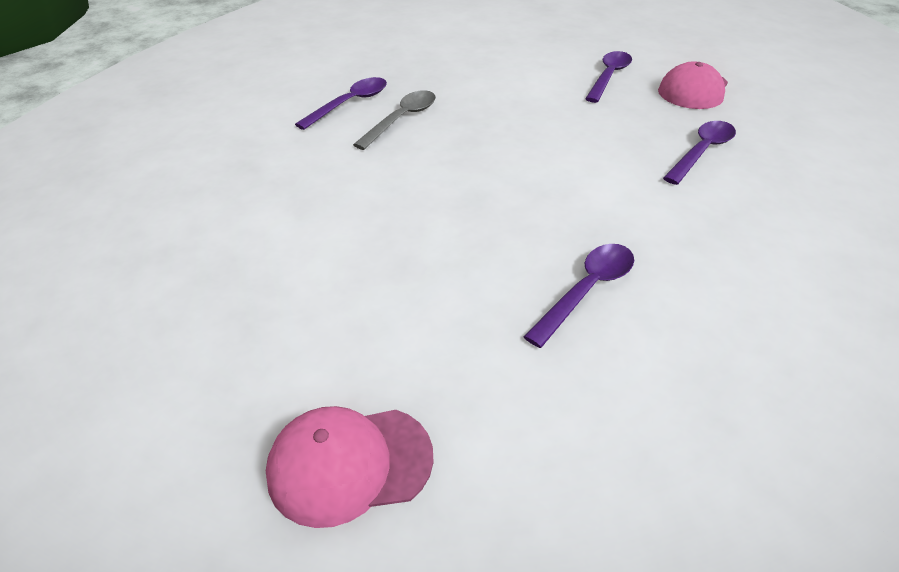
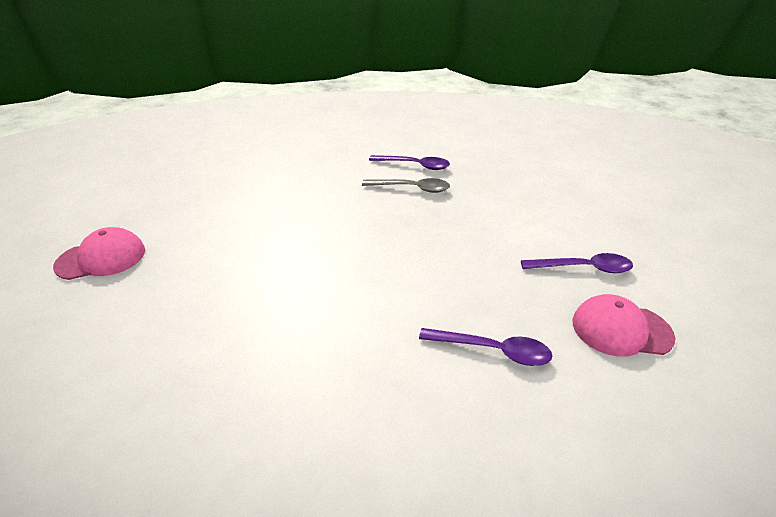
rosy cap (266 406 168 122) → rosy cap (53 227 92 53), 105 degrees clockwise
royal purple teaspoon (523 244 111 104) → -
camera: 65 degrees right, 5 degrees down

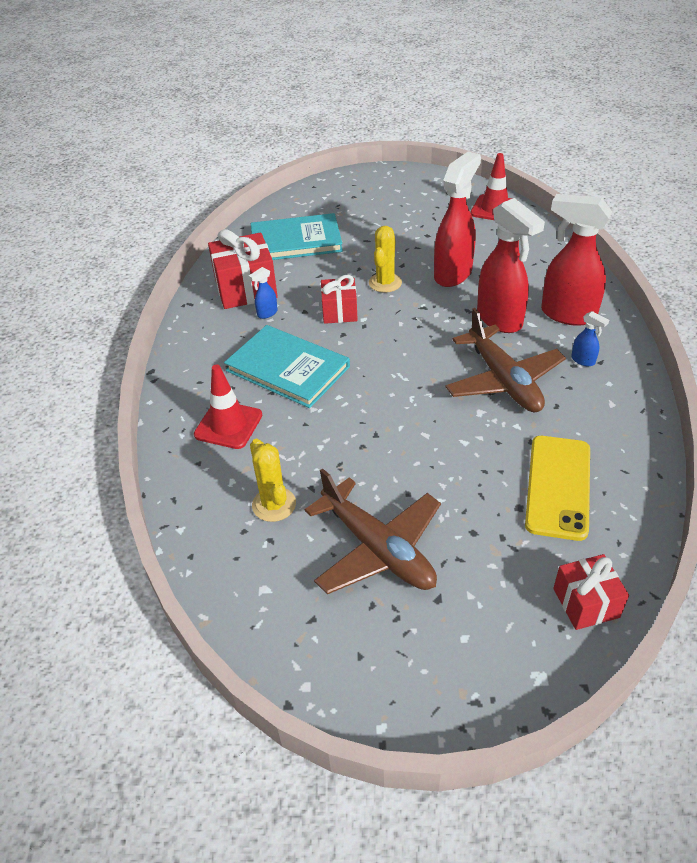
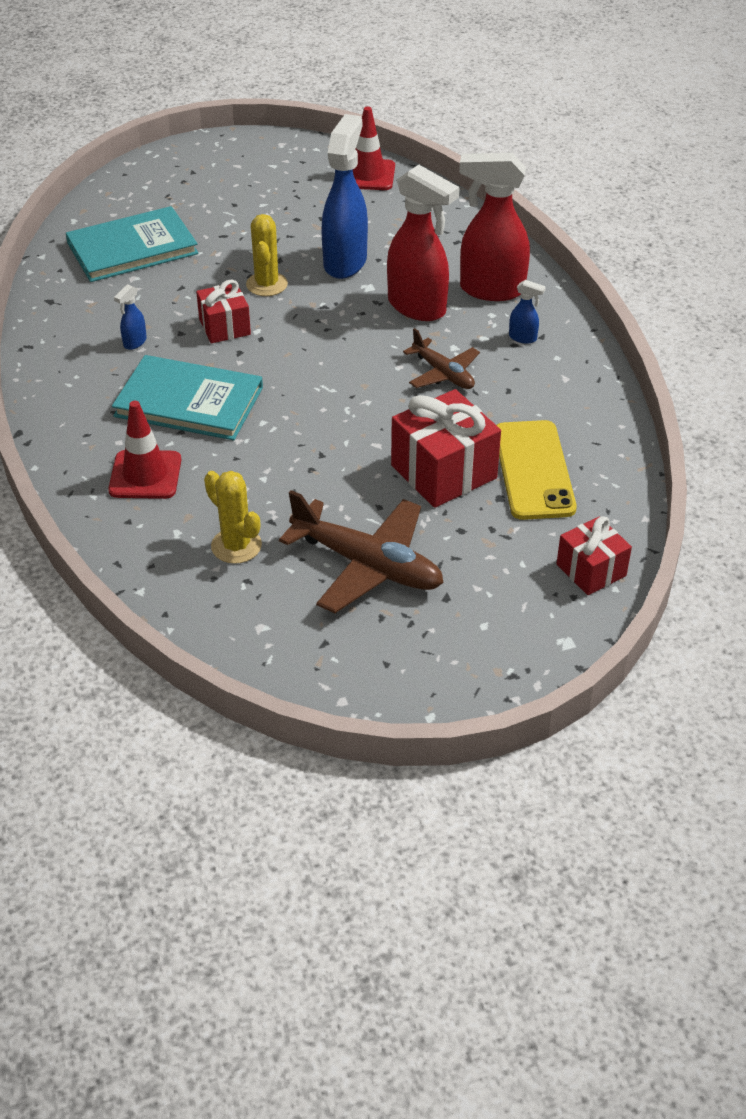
scarlet present (208 229 70 80) → scarlet present (391 389 110 119), moved
scarlet spray cleaner (434 151 47 136) → royal blue spray cleaner (321 114 47 165)
dark brown aeroplane (445 308 121 105) → dark brown aeroplane (403 328 77 61), x0.58
camera: 20 degrees left, 0 degrees up

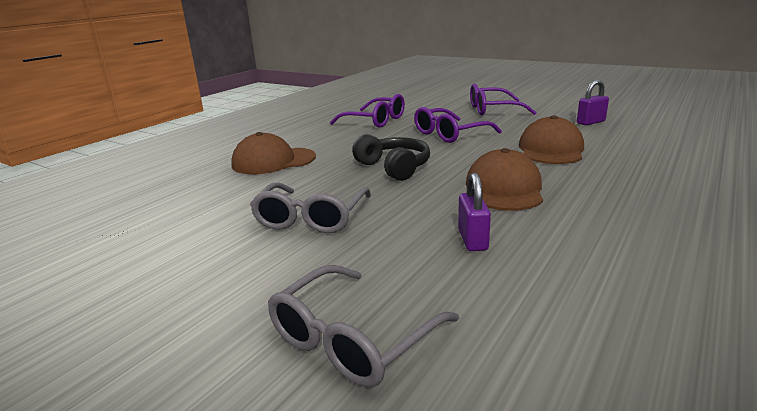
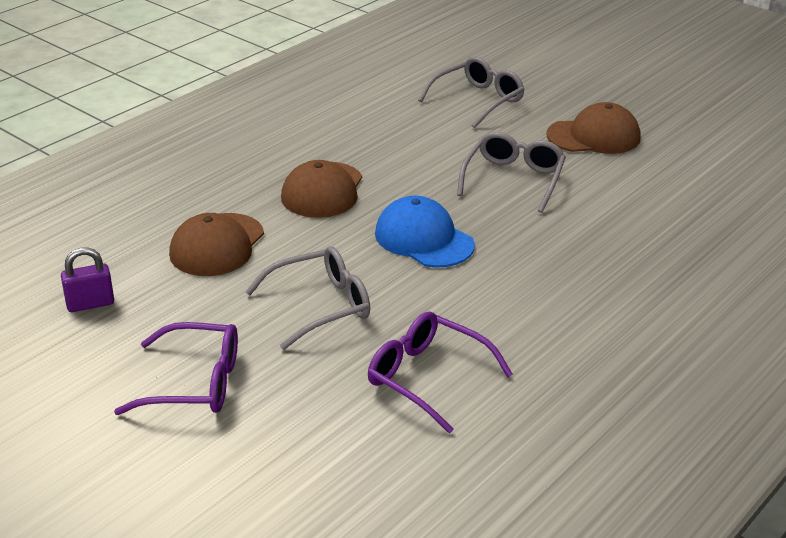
dark brown cap (231 132 85 42) → dark brown cap (546 102 95 52), moved
black over-ear headphones (352 134 78 47) → royal blue cap (375 196 100 72)
royal purple glasses (414 107 88 36) → ash-grey glasses (246 246 124 104)
royal purple small lock (458 172 33 79) → -
camera: 175 degrees left, 10 degrees up

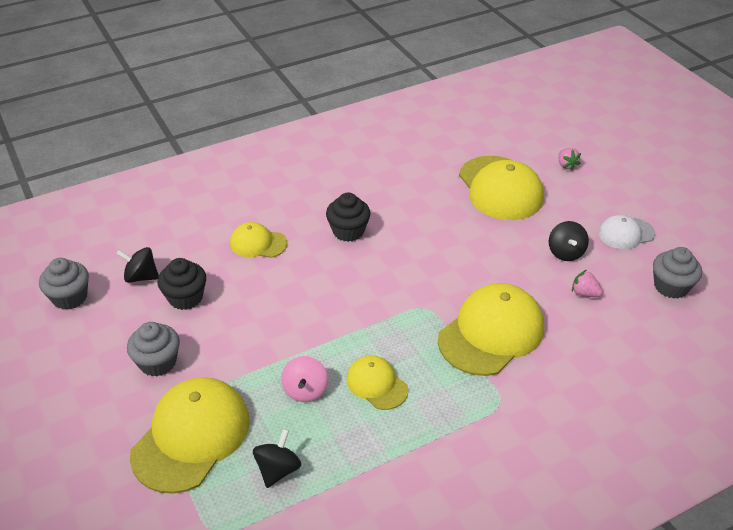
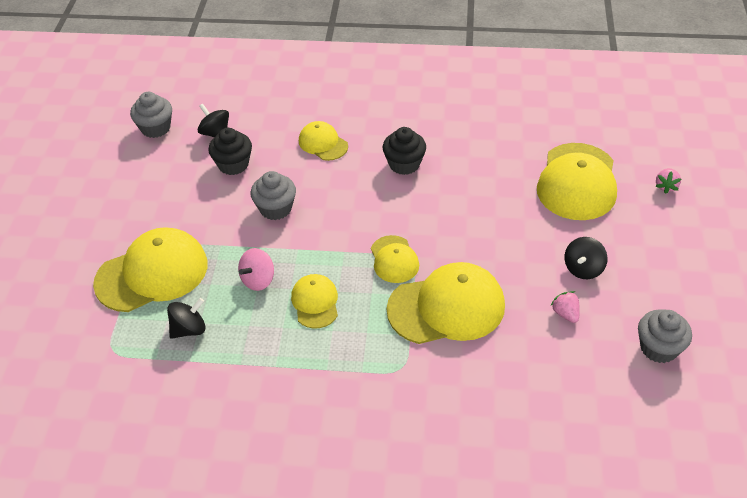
ash-grey fairy cake (127 322 53 55) → ash-grey fairy cake (251 171 45 49), moved
pure white cap (598 215 57 35) → -
- → golden cap (371 235 48 48)
camera: 35 degrees right, 5 degrees up

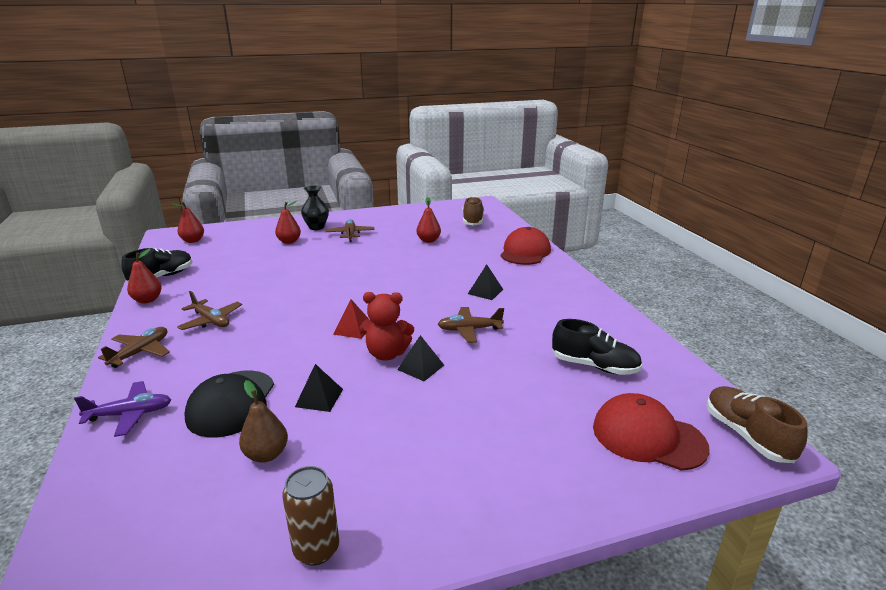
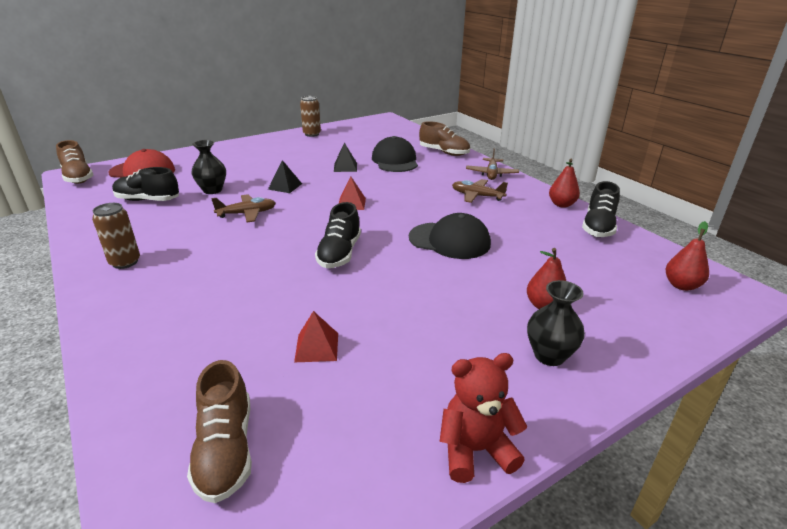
royal purple aeroplane (74 381 97 56) → dark brown lace-up shoe (419 121 51 35)
dark brown toy pear (239 380 49 83) → -
dark brown aeroplane (326 219 49 23) → -
scarlet stuffed bear (359 292 55 69) → scarlet stuffed bear (440 353 88 130), moved
scarlet toy pear (416 197 25 46) → scarlet pyramid shape (294 311 44 51)
black pyramid shape (468 264 35 36) → -
scarlet cap (500 227 51 38) → -
- → dark brown can (92 203 48 66)
- → black vase (191 140 35 54)
- → black lace-up shoe (315 202 46 66)
- → black cap (409 213 82 46)
camera: 165 degrees right, 5 degrees up

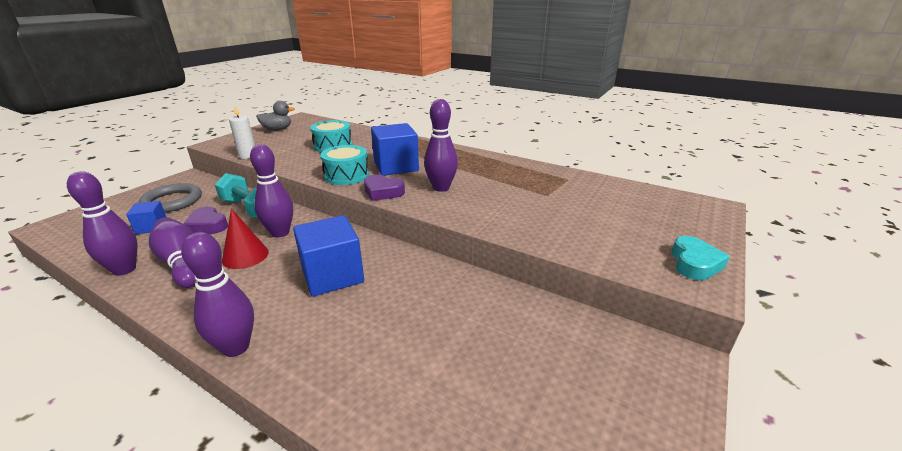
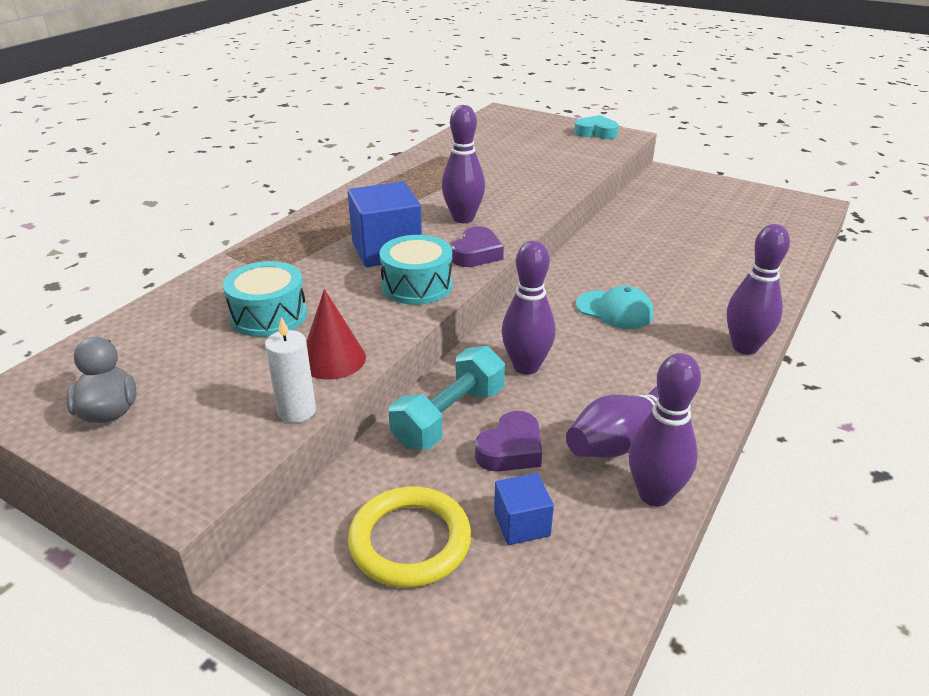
ash-grey hoop (139 183 63 30) → golden hoop (348 487 123 101)
scarlet cone shape (222 208 47 61) → scarlet cone shape (306 289 60 91), moved
royal blue cube (293 215 71 82) → turquoise cap (576 286 78 43)
camera: 90 degrees left, 5 degrees up

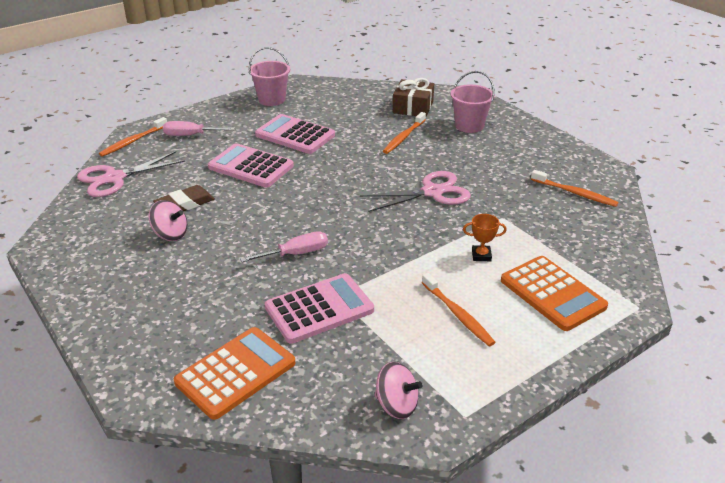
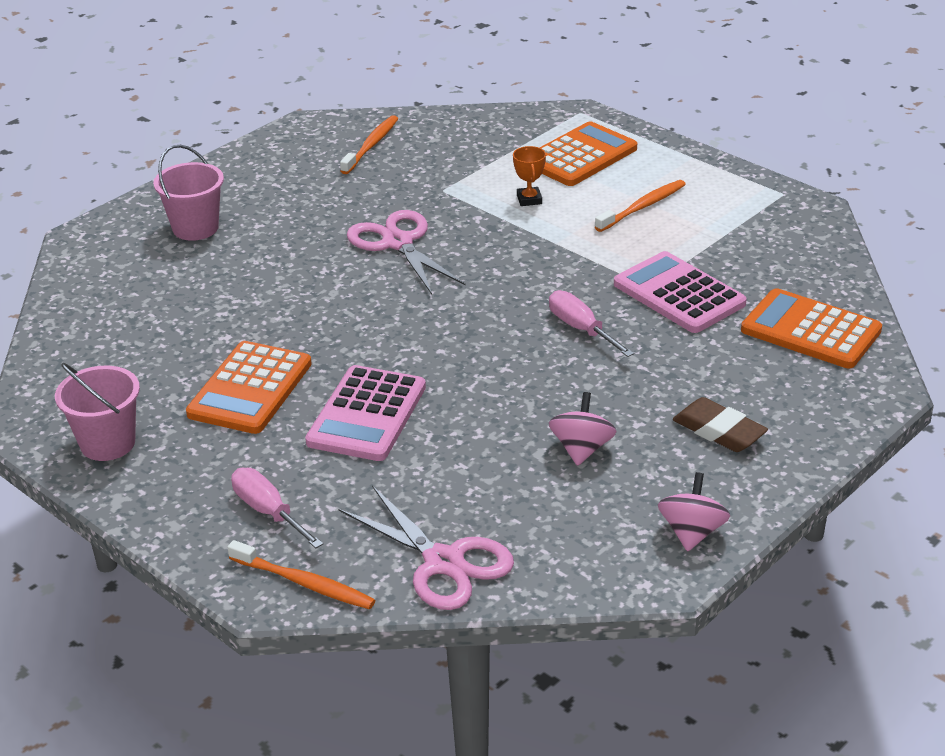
dark brown gum eraser (153 185 62 26) → dark brown gum eraser (673 397 95 55), moved
rosy screwdriver (163 121 72 15) → rosy screwdriver (231 468 92 80), 150 degrees clockwise
rosy pocket calculator (255 114 80 40) → orange pocket calculator (186 341 126 93)
rosy whirligig (374 362 49 57) → rosy whirligig (658 472 72 80), moved
orange toothbrush (383 112 43 42) → -
dark brown present (393 78 41 39) → -
camera: 100 degrees left, 0 degrees up

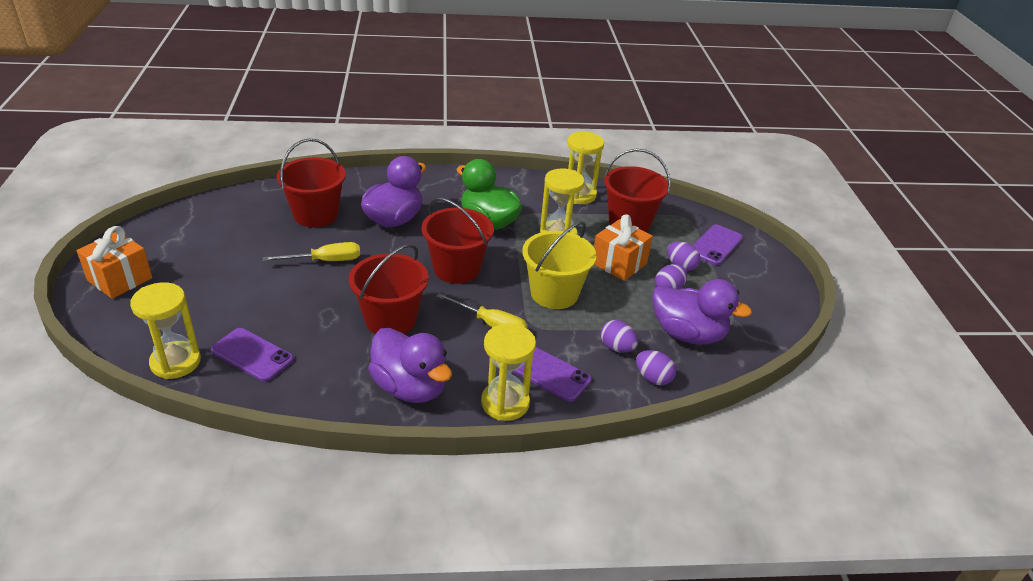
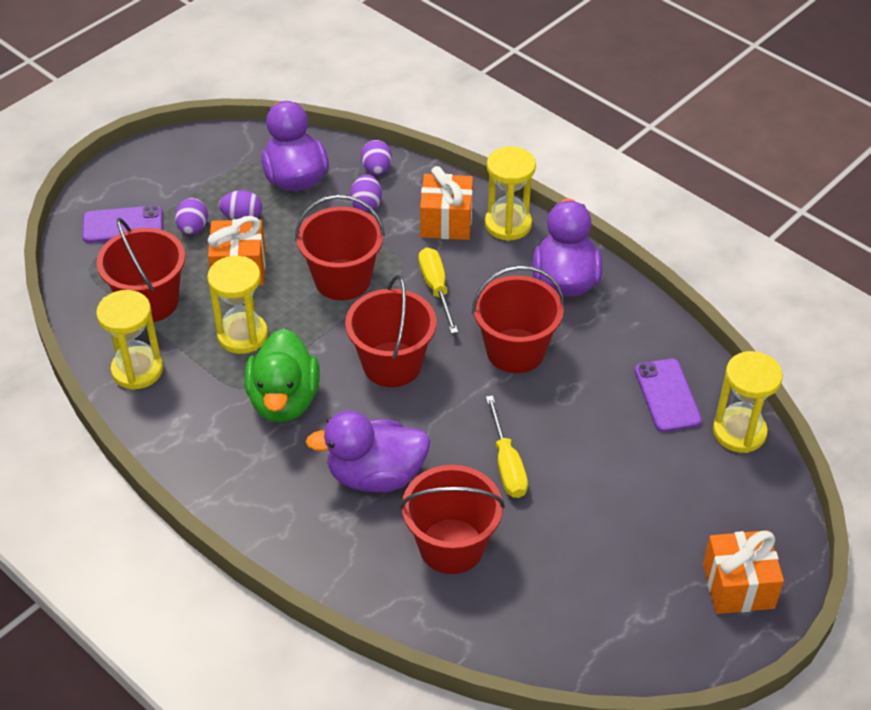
golden screwdriver (263 242 97 19) → golden screwdriver (486 396 42 102), 135 degrees counterclockwise
royal purple smartphone (512 347 80 55) → orange present (420 166 53 74)
golden bucket (522 221 75 88) → scarlet bucket (295 195 90 105)
camera: 130 degrees left, 10 degrees up

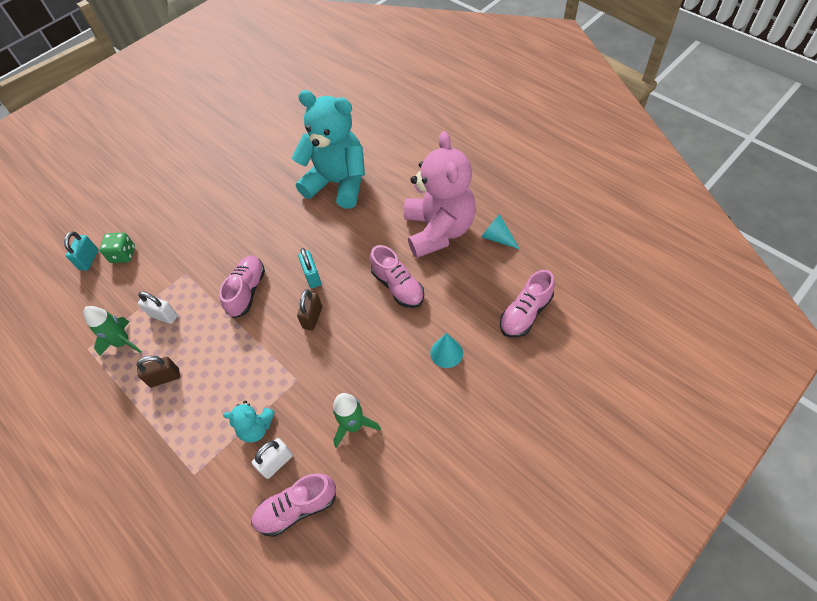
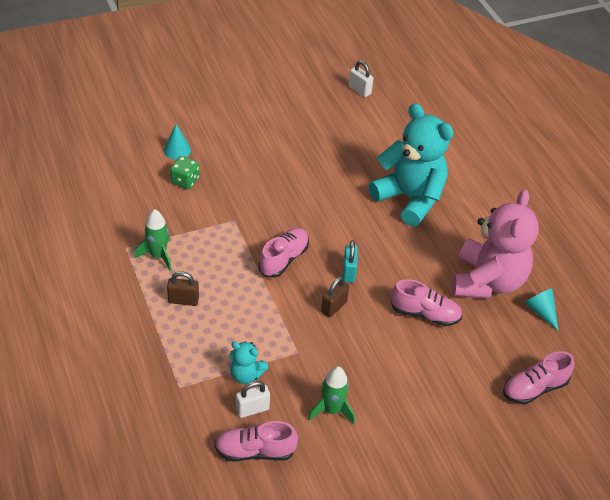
turquoise small lock (64 231 35 40) → -
pure white small lock (138 291 40 33) → pure white small lock (349 60 25 37), moved
rosy lace-up shoe (370 245 54 63) → rosy lace-up shoe (391 279 71 47), 60 degrees counterclockwise
turquoise cone shape (430 333 33 35) → turquoise cone shape (164 124 27 36), moved
camera: 15 degrees right, 10 degrees down

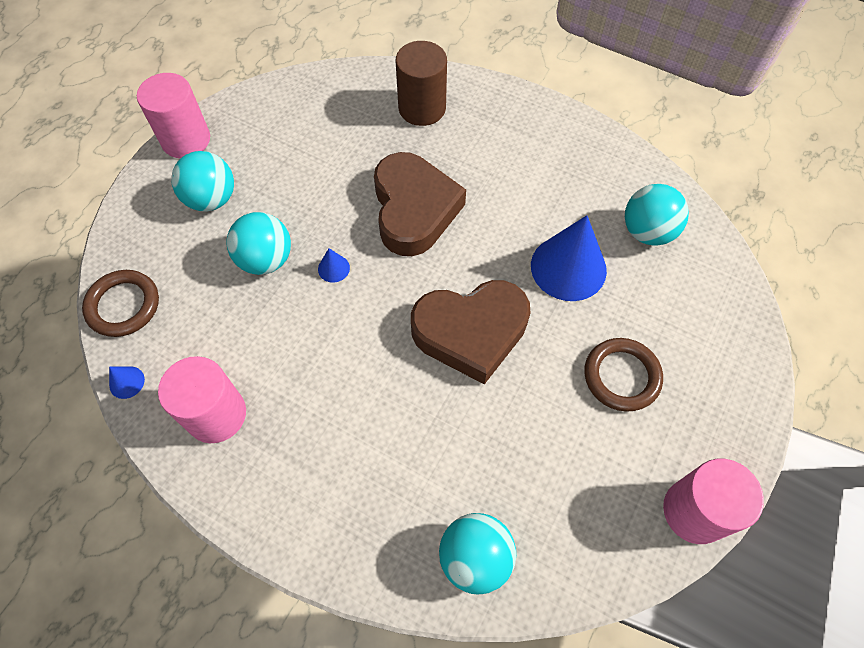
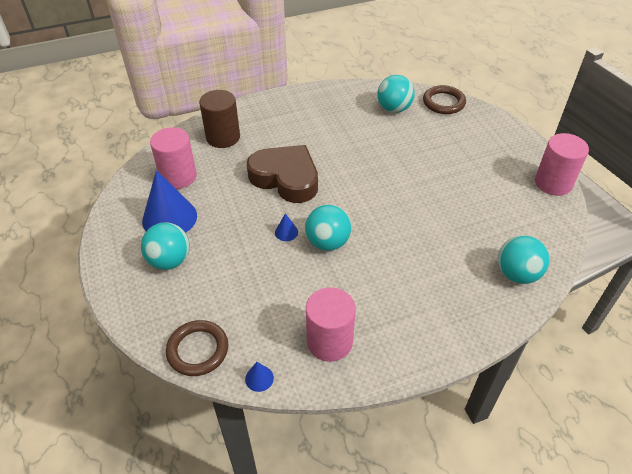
rosy cylinder shape (137 73 73 85) → rosy cylinder shape (150 127 47 62), moved
turquoise sphere (226 212 65 63) → turquoise sphere (305 205 46 46), moved
dark brown love heart (411 280 120 104) → -
royal blue cone shape (531 215 76 86) → royal blue cone shape (142 170 55 63), moved
dark brown hoop (584 338 79 74) → dark brown hoop (423 85 43 29), moved
camera: 50 degrees left, 15 degrees down

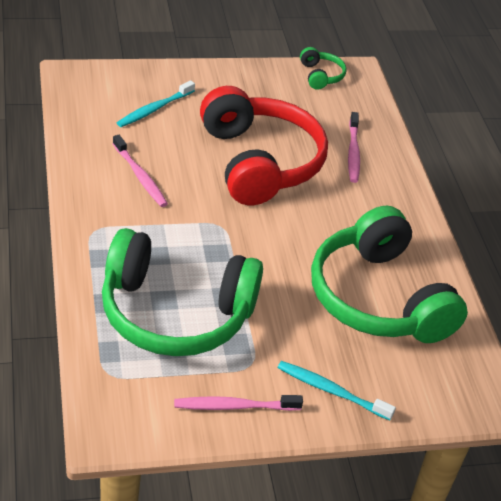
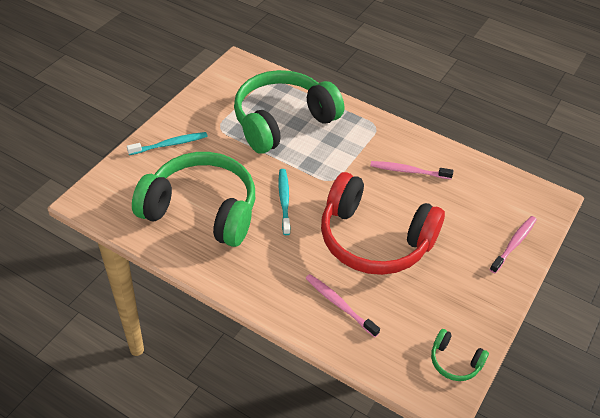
turquoise toothbrush (117 80 78 47) → turquoise toothbrush (279 169 11 66), moved
rosy toothbrush (174 395 129 16) → rosy toothbrush (489 216 48 57), moved
camera: 135 degrees right, 5 degrees up

